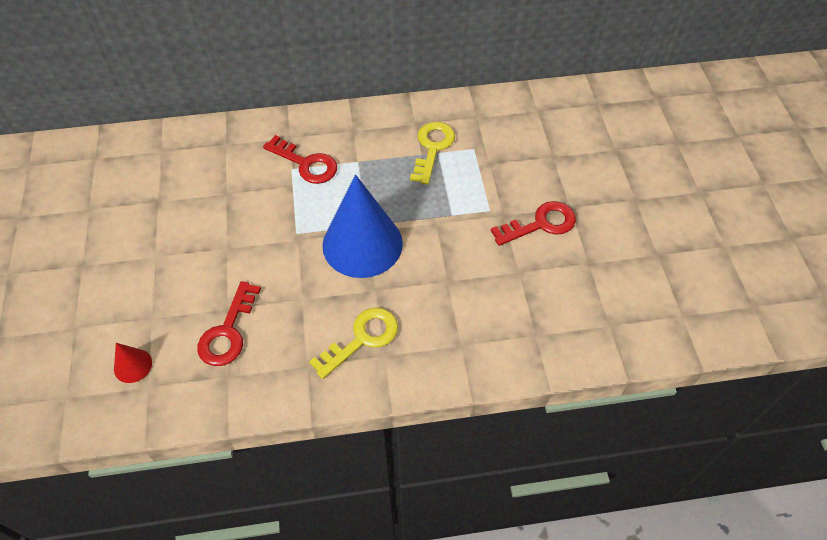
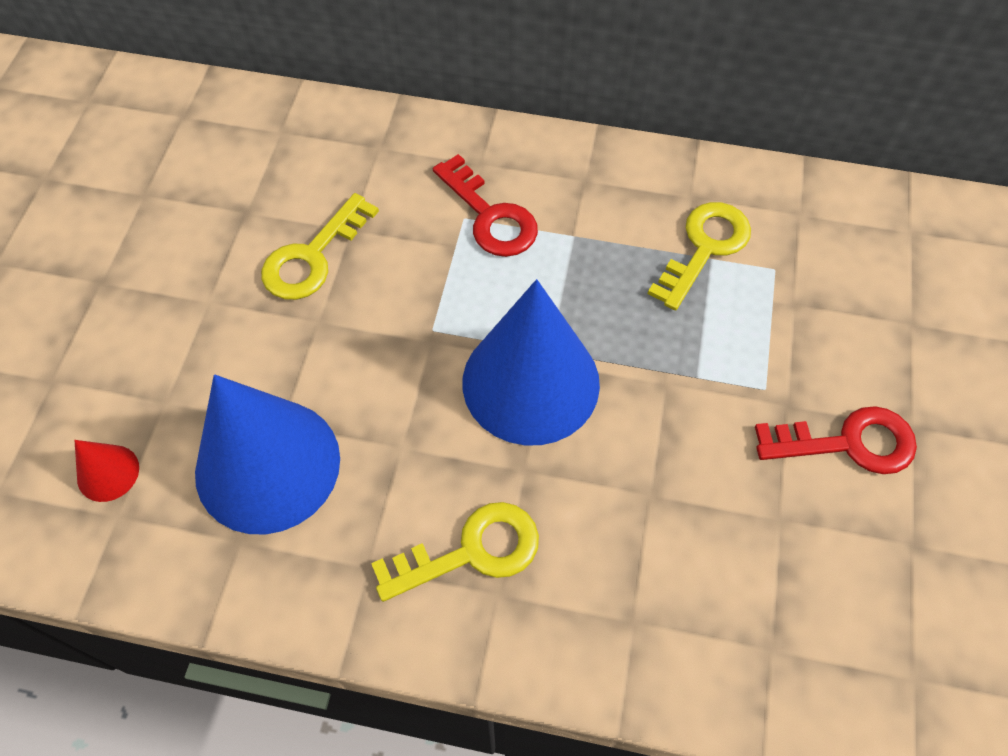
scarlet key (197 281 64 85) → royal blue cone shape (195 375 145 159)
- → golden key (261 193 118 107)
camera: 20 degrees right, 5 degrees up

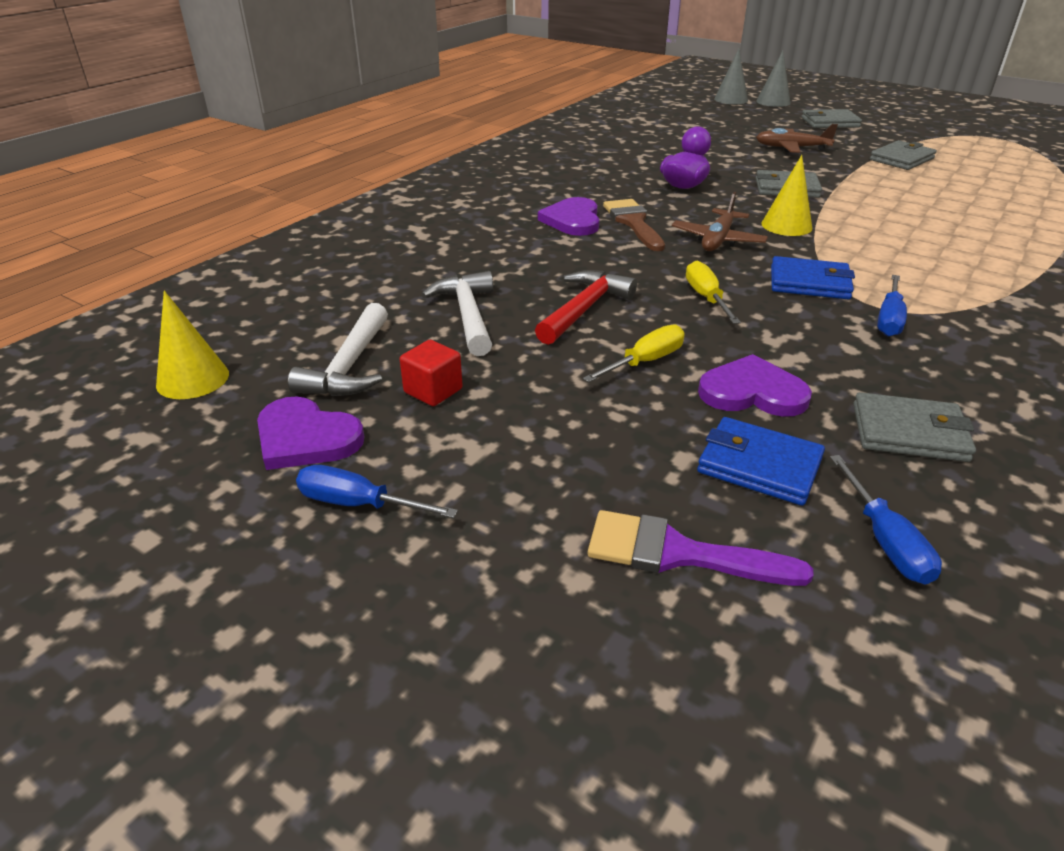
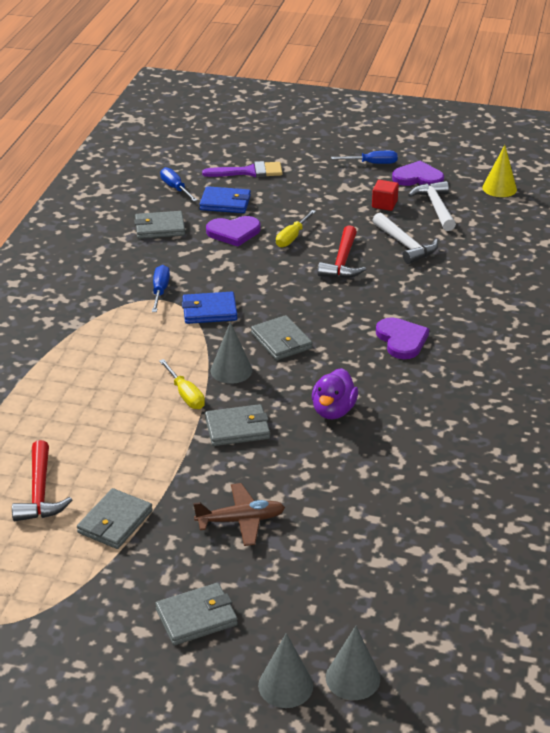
dark brown paintbrush (603 199 62 52) → -
dark brown aeroplane (672 192 96 59) → ash-grey card wallet (251 315 61 45)
golden screwdriver (686 261 55 63) → golden screwdriver (159 359 46 50), moved
golden cone shape (761 155 51 81) → ash-grey cone shape (210 322 42 62)
- → scarlet claw hammer (12 440 60 81)
camera: 160 degrees right, 0 degrees up

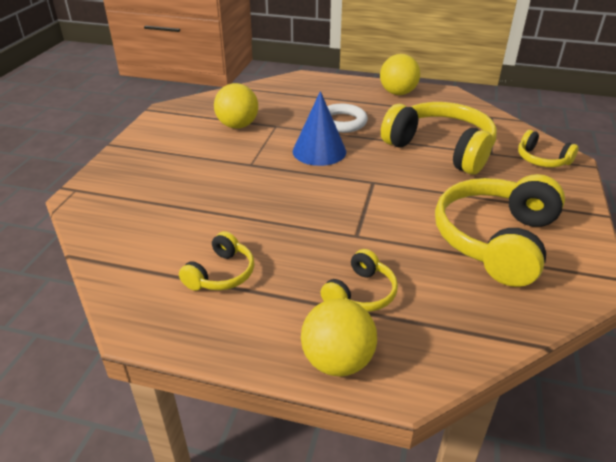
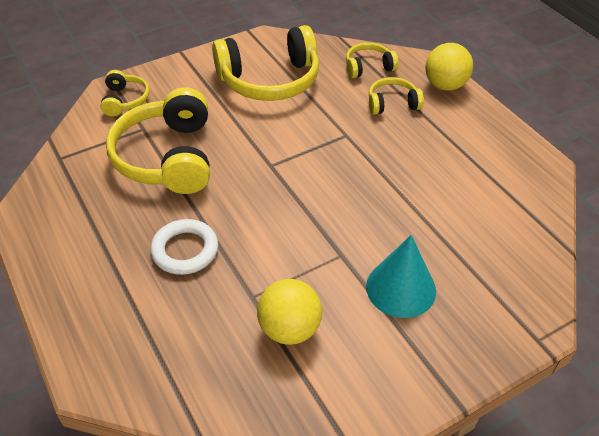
golden over-ear headphones (179 231 75 60) → golden over-ear headphones (346 42 53 36), moved
royal blue cone shape (293 91 53 75) → -
golden sphere (380 54 40 41) → -
- → turquoise cone shape (366 235 70 83)
camera: 135 degrees left, 10 degrees up

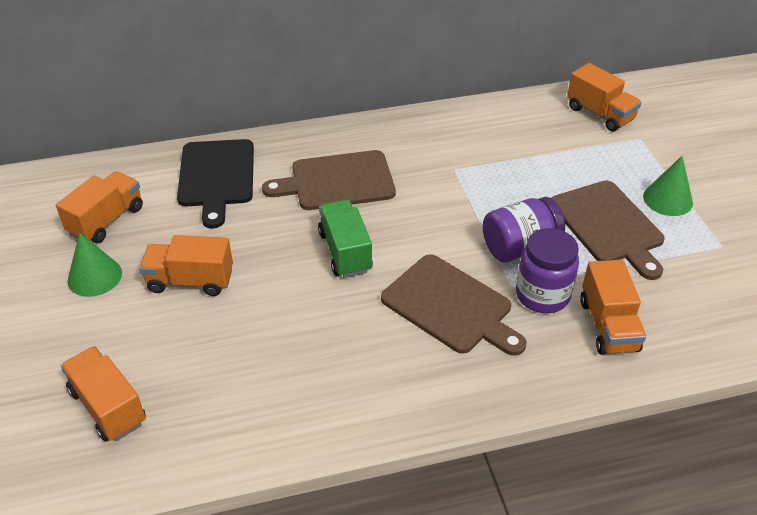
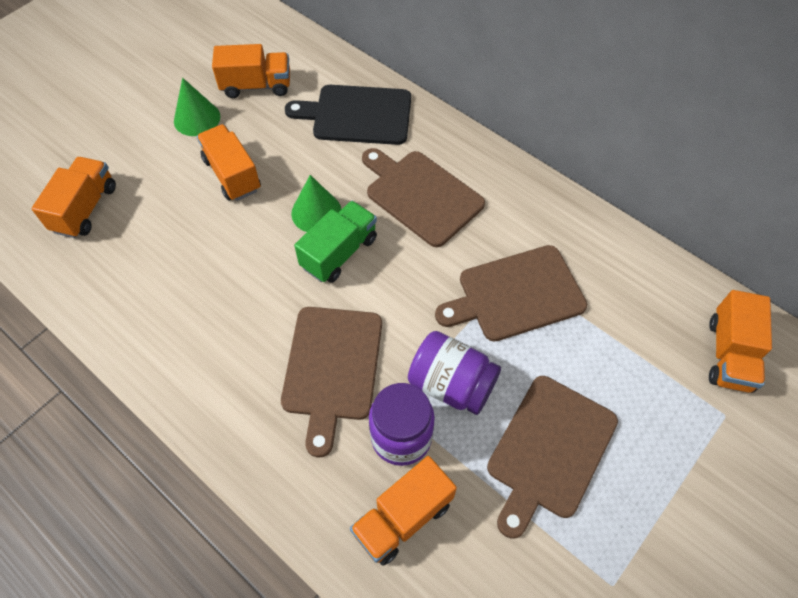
black bread board (177 139 77 90) → black bread board (285 85 126 60), 45 degrees clockwise
leaf-green cone shape (643 156 50 60) → leaf-green cone shape (291 175 51 57), moved
- → dark brown bread board (435 245 152 97)
camera: 55 degrees right, 15 degrees up

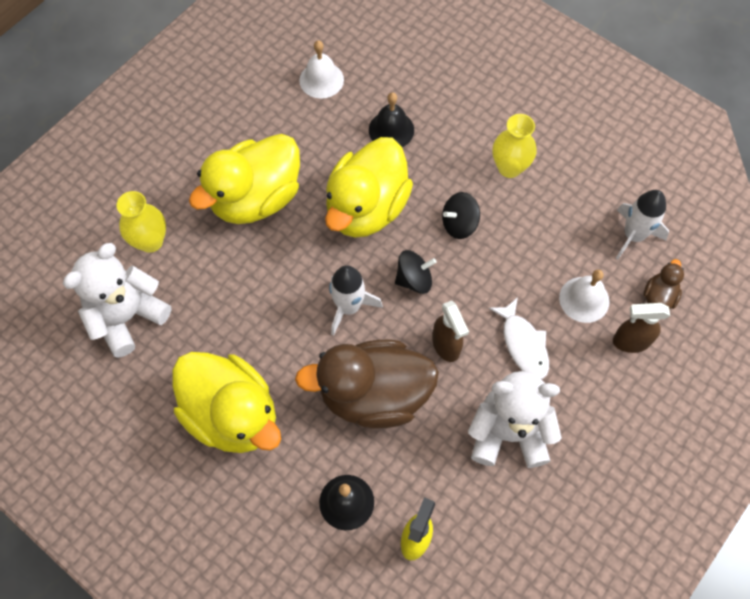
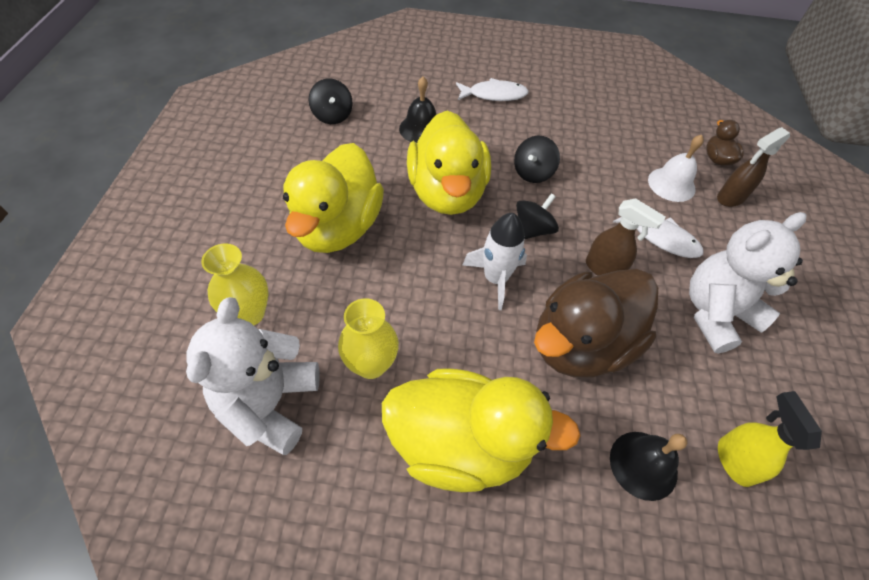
pure white hand bell (299 40 45 59) → black whirligig (309 78 44 46)
golden vase (493 114 44 64) → golden vase (338 298 61 81), moved
pure white toy rocket (616 190 53 69) → -
- → pure white toy fish (456 78 73 23)
camera: 35 degrees left, 10 degrees down

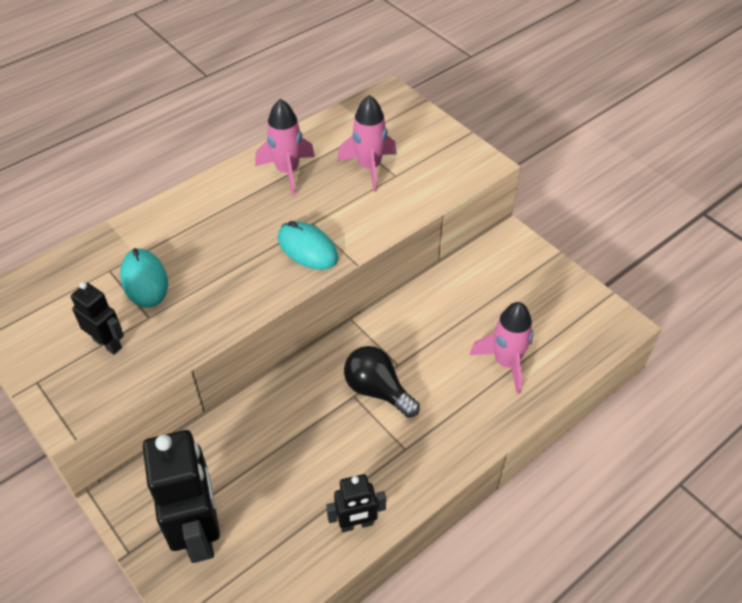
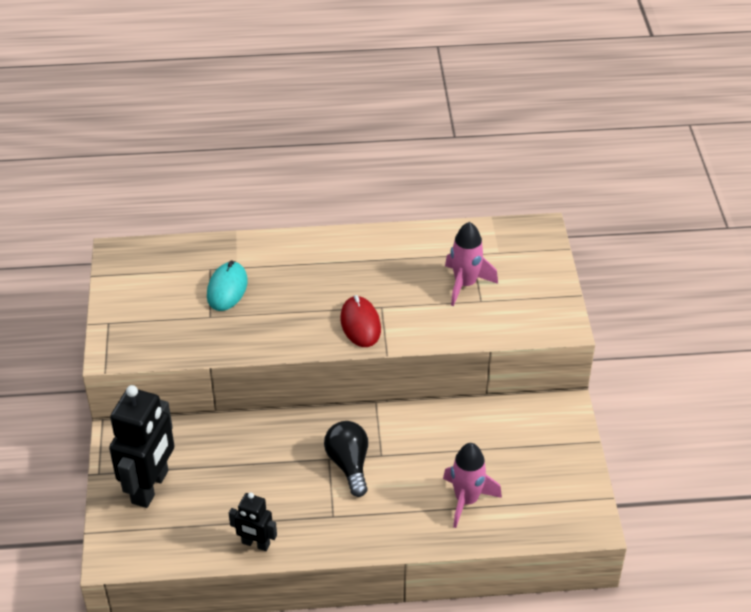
black robot figure (71 282 53 73) → -
rosy toy rocket (255 99 60 97) → -
turquoise PC mouse (278 221 60 49) → scarlet PC mouse (340 295 41 52)
camera: 35 degrees right, 5 degrees down

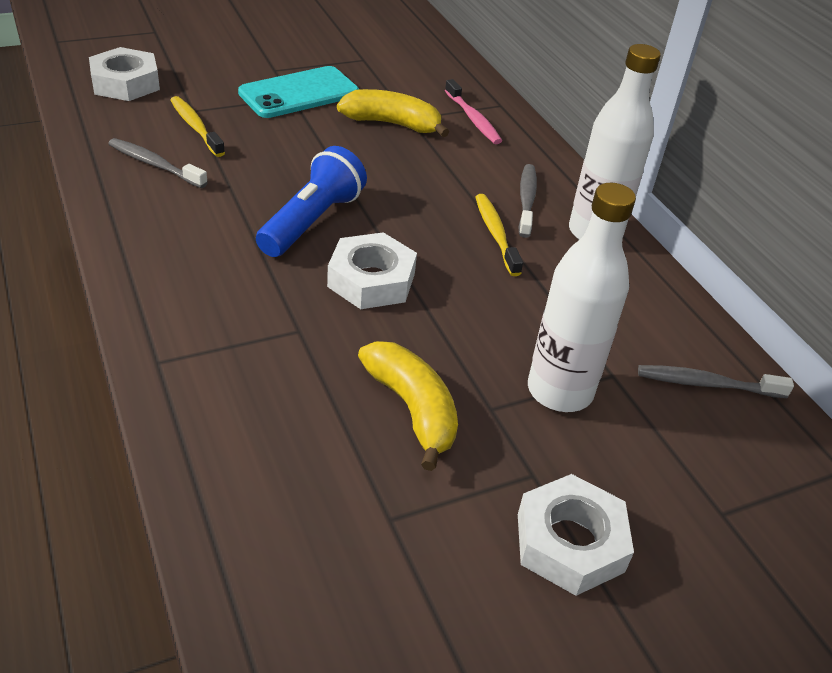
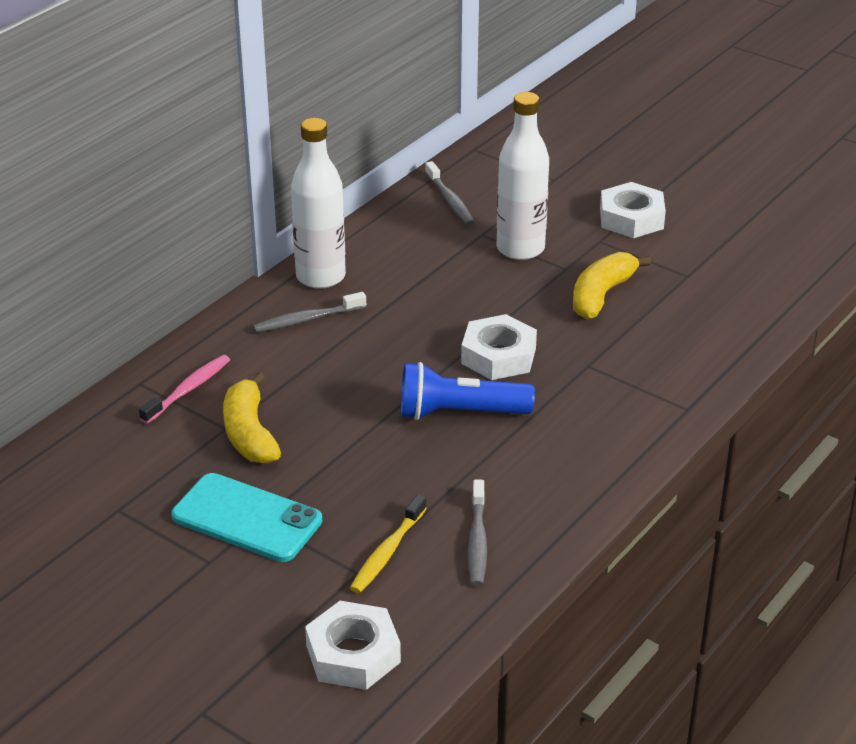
golden toothbrush (476 194 47 82) → -
camera: 115 degrees left, 5 degrees down

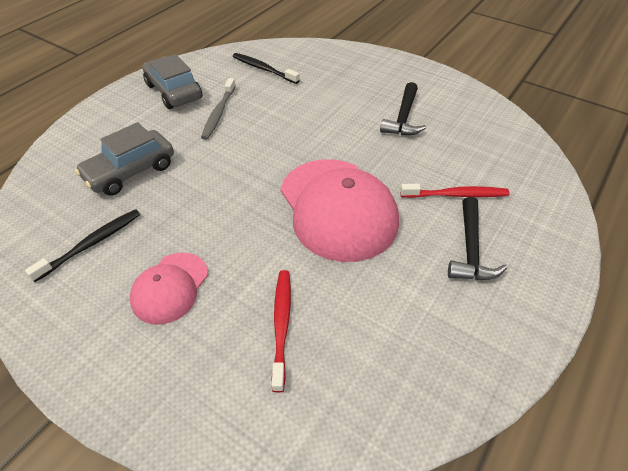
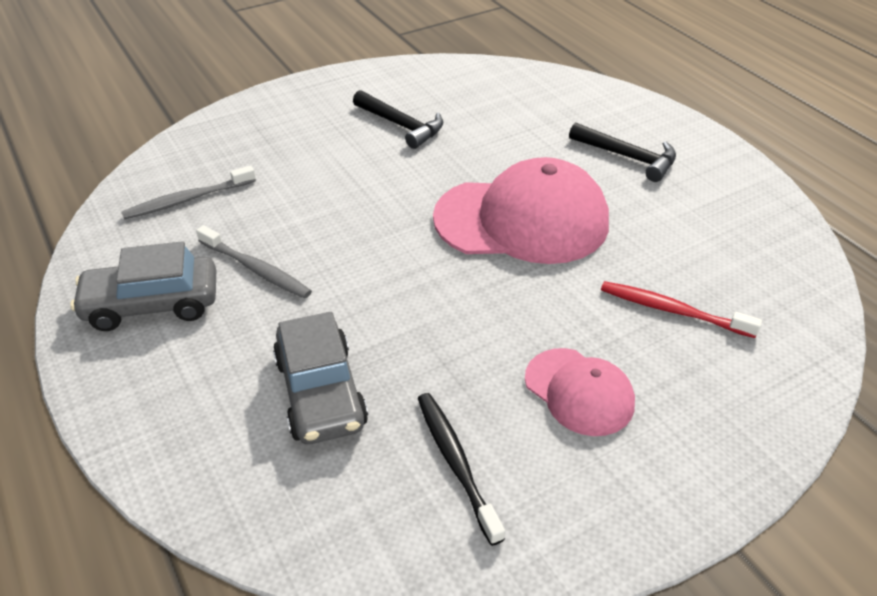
black toothbrush (233 53 67 31) → ash-grey toothbrush (121 165 135 55)
scarlet toothbrush (400 184 110 14) → -
camera: 65 degrees left, 5 degrees down

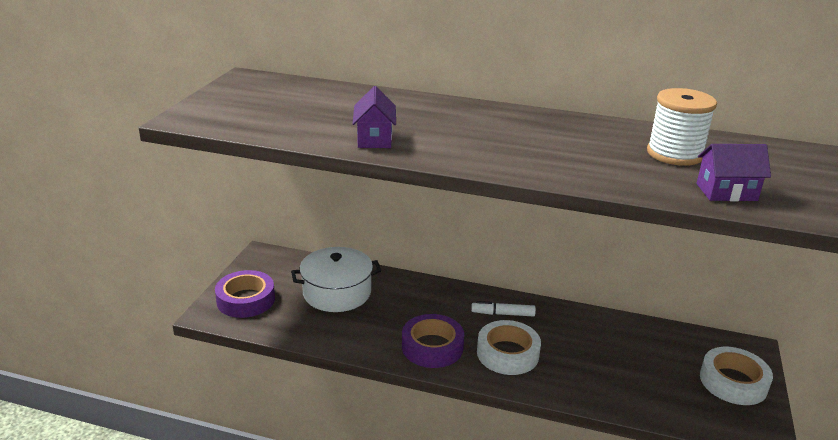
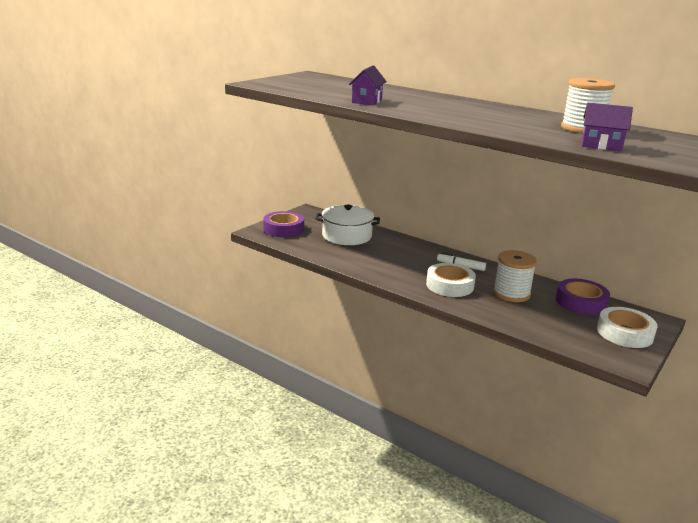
royal purple sticky tape (402 314 62 54) → royal purple sticky tape (556 279 54 36), moved
- → pure white reel of thread (493 250 44 52)
camera: 20 degrees right, 5 degrees down

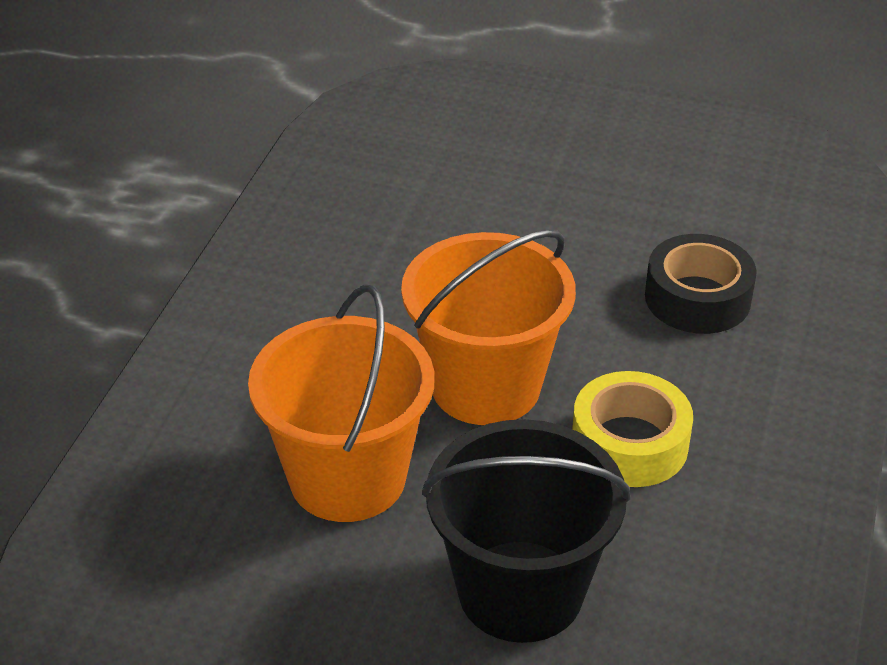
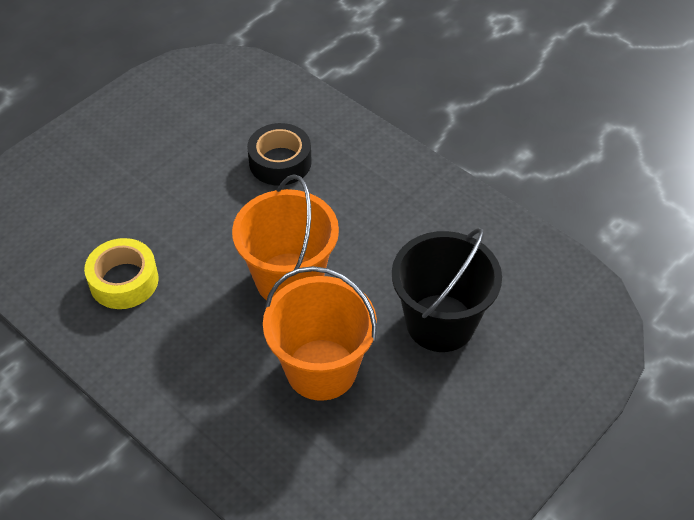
golden sticky tape (572 371 121 116) → golden sticky tape (84 238 75 71), moved
camera: 65 degrees left, 10 degrees up

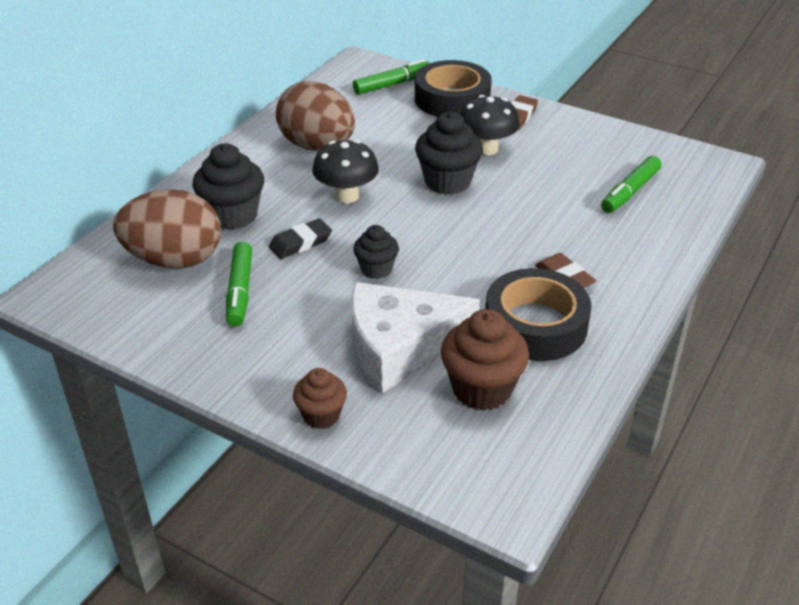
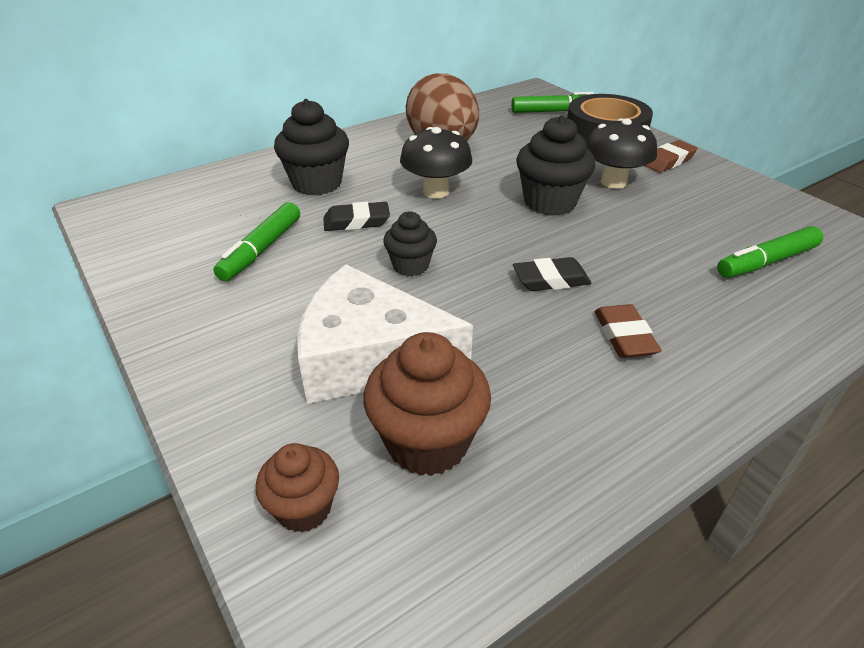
dark brown egg shape (113 189 108 80) → -
dark brown fairy cake (293 368 54 61) → dark brown fairy cake (256 443 83 89), moved
black sticky tape (485 268 107 93) → -
- → black gum eraser (513 257 78 34)
camera: 25 degrees right, 0 degrees up

